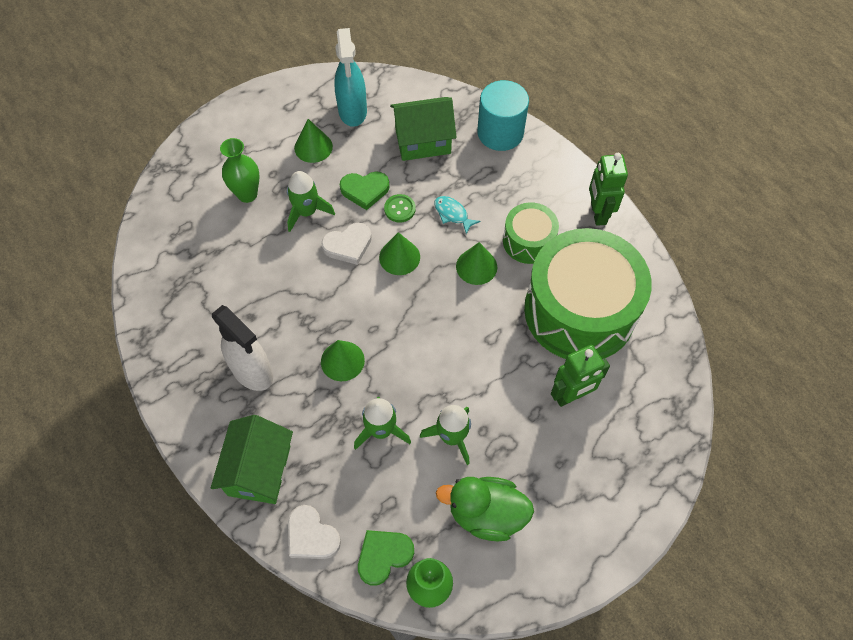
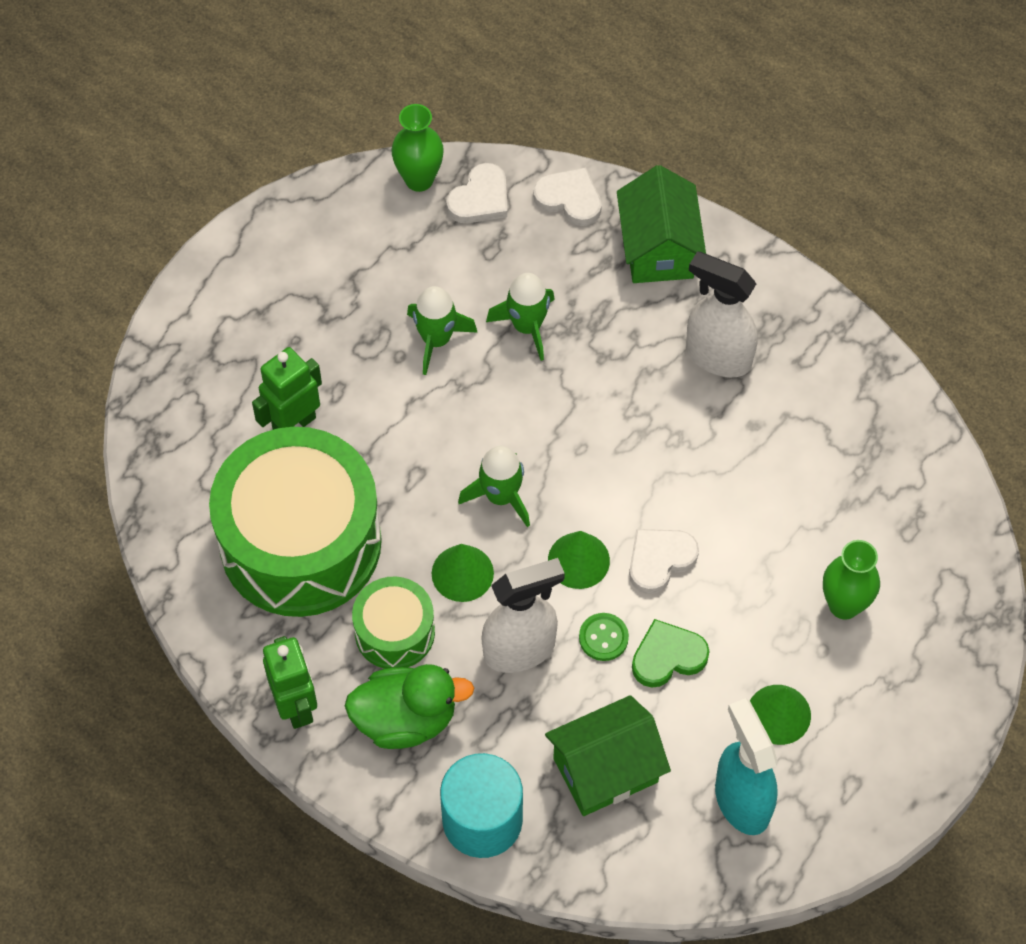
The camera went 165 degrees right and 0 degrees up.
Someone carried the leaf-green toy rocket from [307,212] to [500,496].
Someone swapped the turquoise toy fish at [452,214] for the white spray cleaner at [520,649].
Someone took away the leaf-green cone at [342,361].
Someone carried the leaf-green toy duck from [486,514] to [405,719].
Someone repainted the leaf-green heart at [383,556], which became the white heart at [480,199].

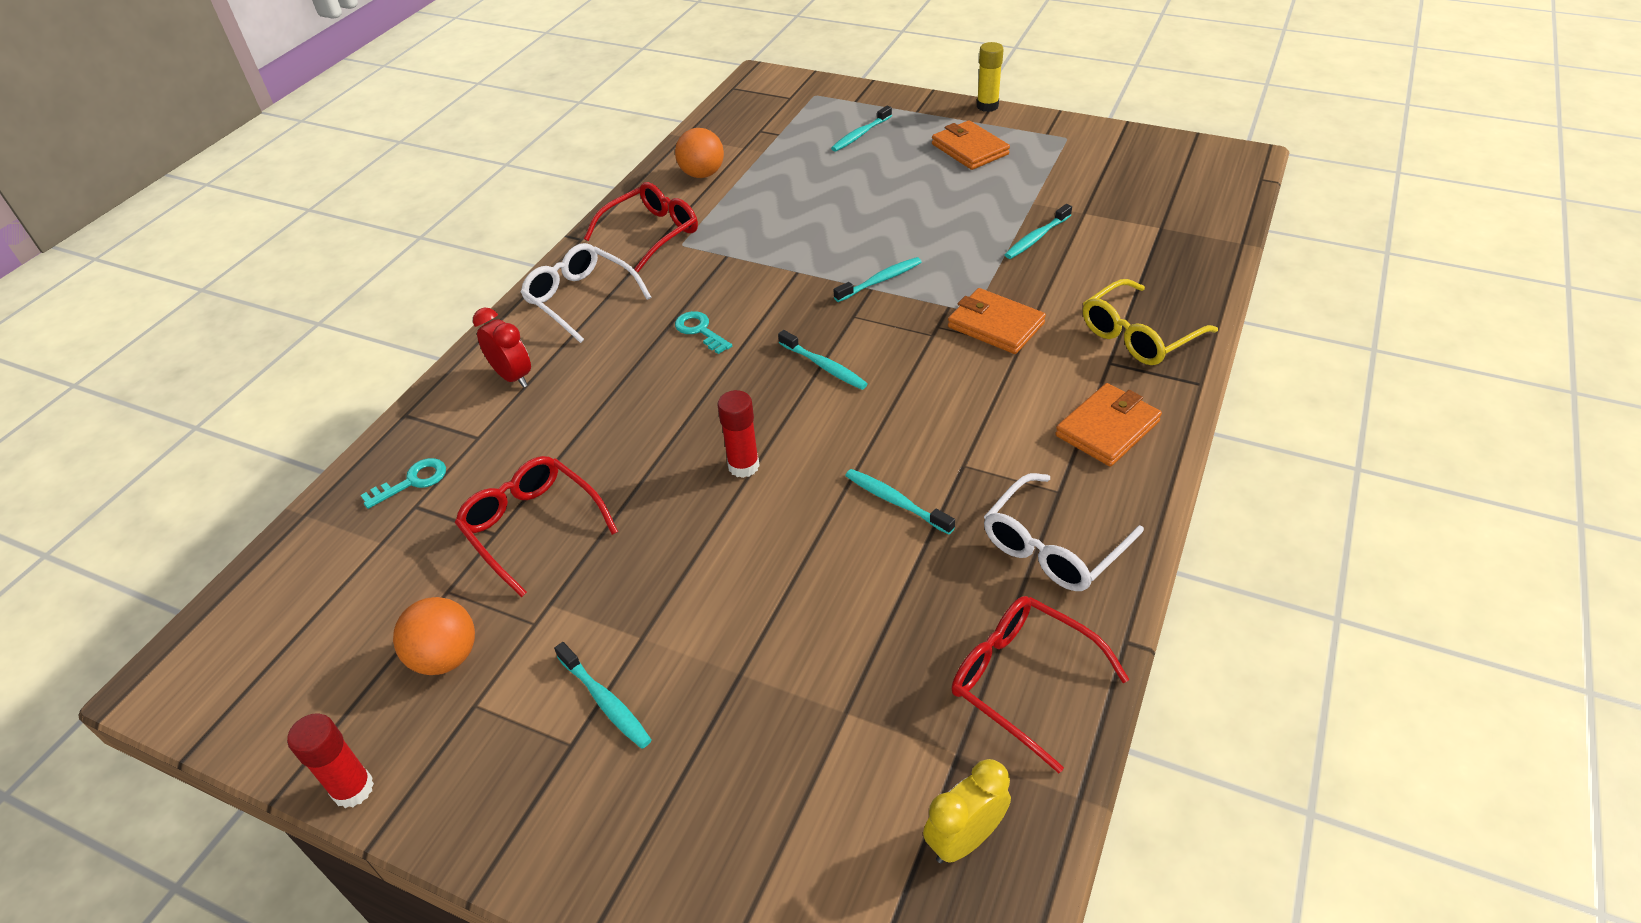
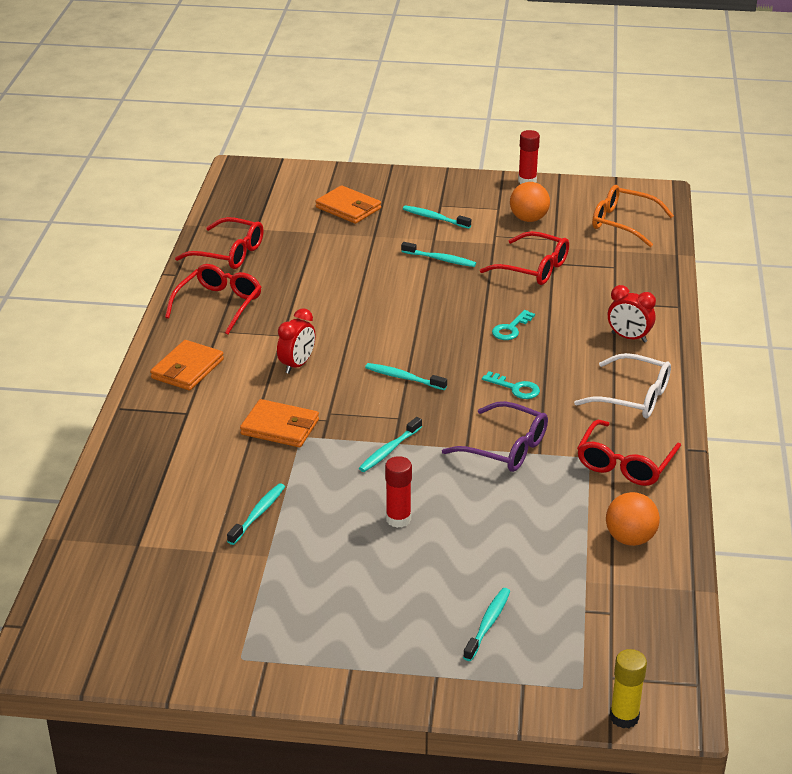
The camera went 160 degrees right and 10 degrees down.
Someone carried the golden glue stick from [987,106] to [624,717].
Someone carried the bright orange wallet from [969,149] to [348,208].
Someone took away the golden glasses at [1138,335].
Someone carried the scarlet glue stick from [743,466] to [398,519].
Someone carried the turquoise key from [412,481] to [511,329].
Someone carried the turquoise tooth brush from [896,502] to [440,259].
Someone repainted the white glasses at [1053,546], which became the scarlet glasses at [219,305].
Someone took away the golden clock at [964,839].
Someone put down the bright orange glasses at [623,223].
Someone put down the scarlet clock at [297,365].
Someone put down the royal purple glasses at [505,448].

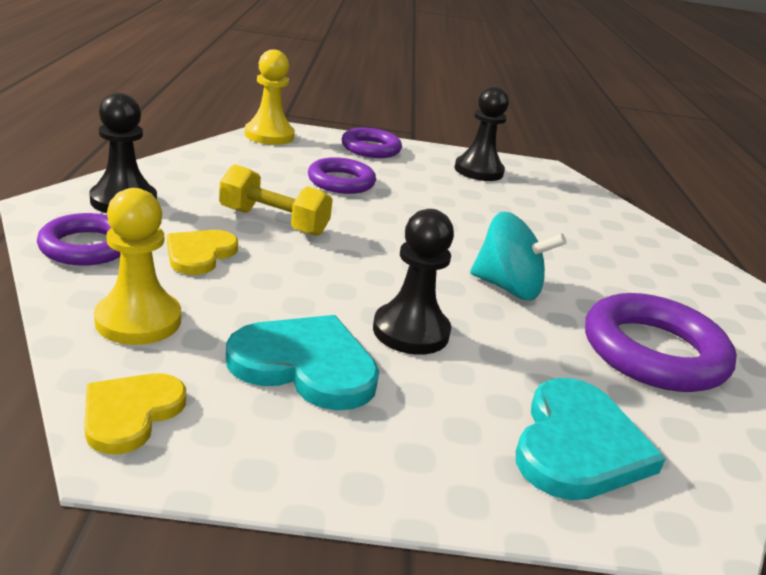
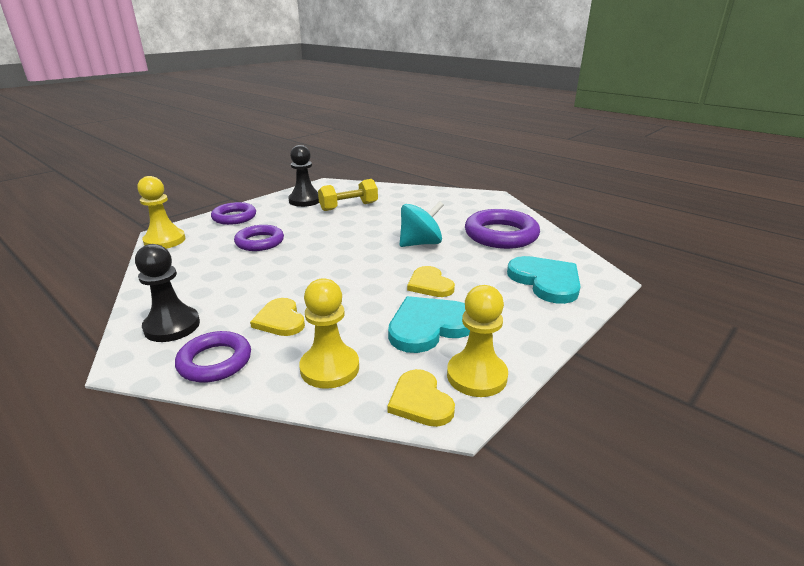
The camera went 45 degrees left and 0 degrees up.
Someone carried the golden dumbbell from [274,222] to [349,207].
Someone swapped the black game pawn at [411,331] for the golden heart at [430,284].
Someone put down the golden game pawn at [476,376].

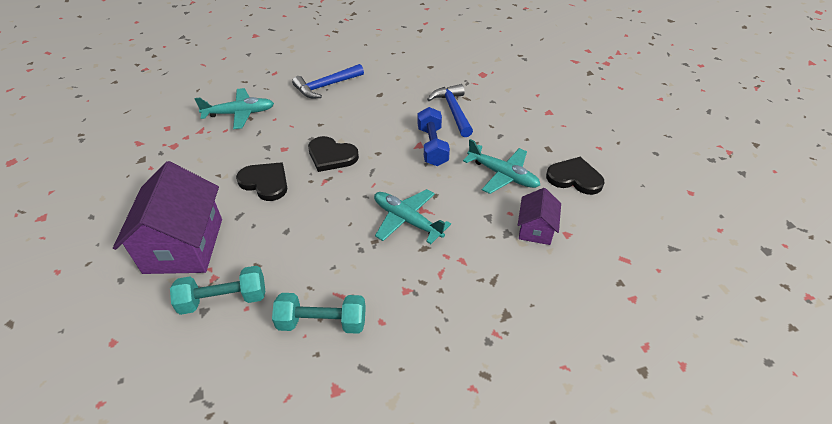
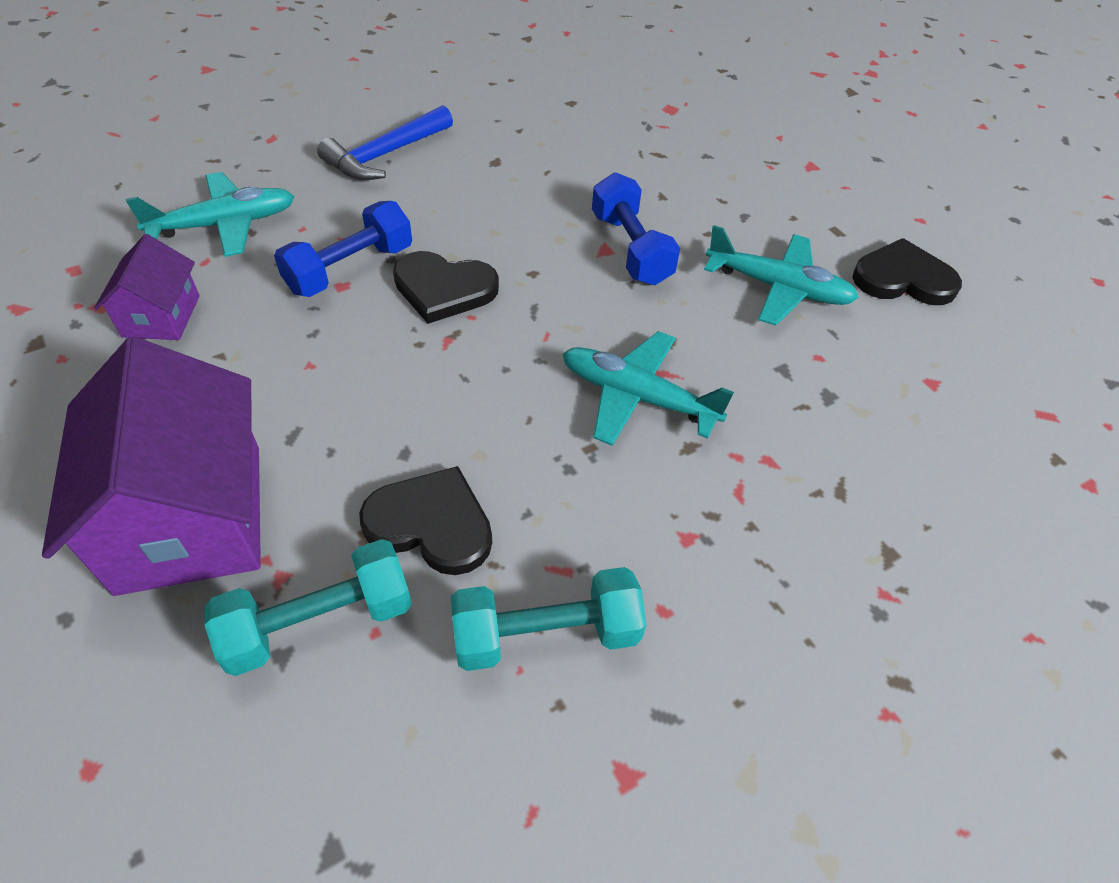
The camera went 15 degrees left and 5 degrees up.
Someone took away the cobalt hammer at [453,111].
Someone carried the black heart from [265,182] to [431,524].
Someone carried the royal purple house from [535,229] to [161,316].
Someone put down the cobalt dumbbell at [350,269].

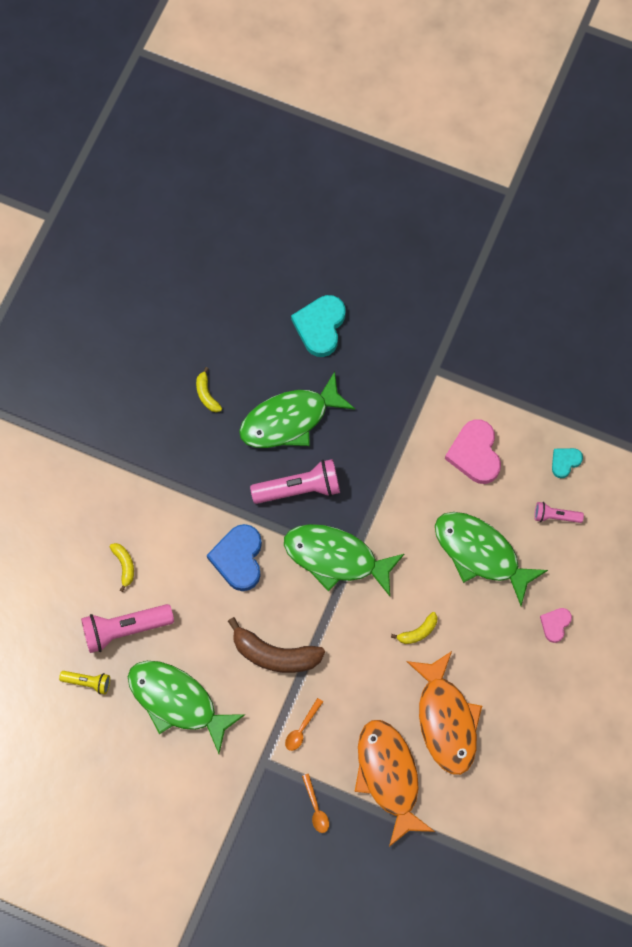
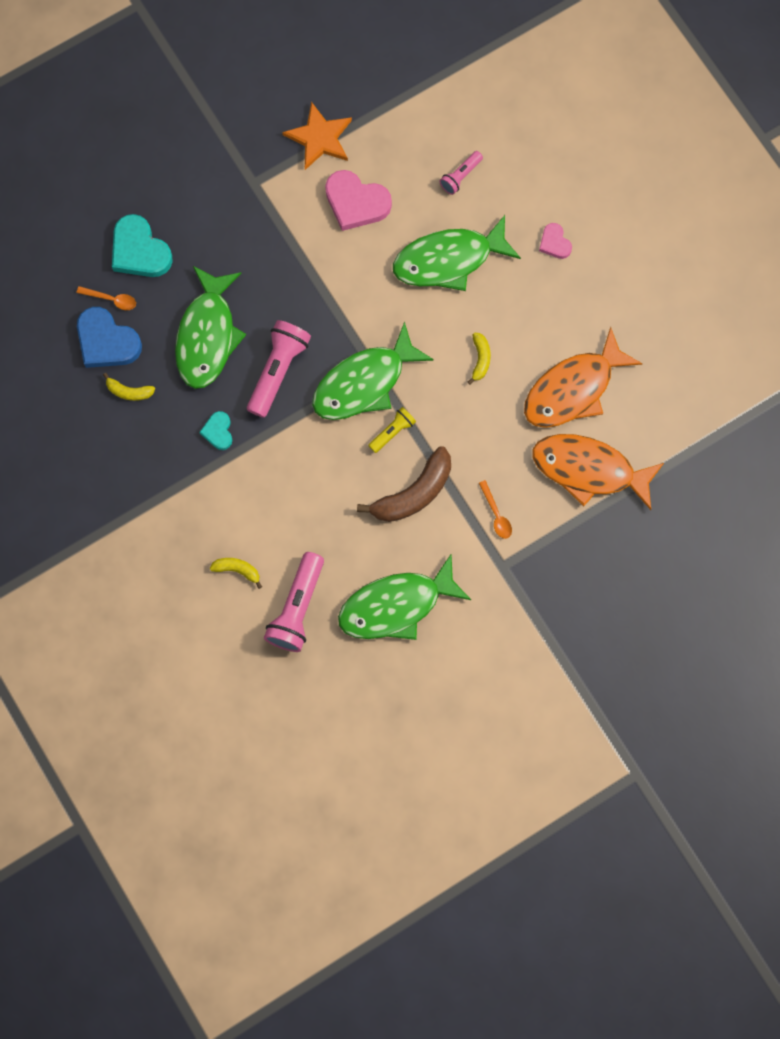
The camera went 55 degrees left and 5 degrees up.
Someone carried the turquoise heart from [565,462] to [218,431].
Someone carried the cobalt heart from [238,558] to [107,341].
Someone rotated the bright orange toy fish at [446,720] by 120 degrees clockwise.
Someone carried the golden pocket torch from [88,682] to [392,432].
Someone carried the bright orange tablespoon from [316,808] to [111,299].
Someone put down the bright orange star at [319,138].

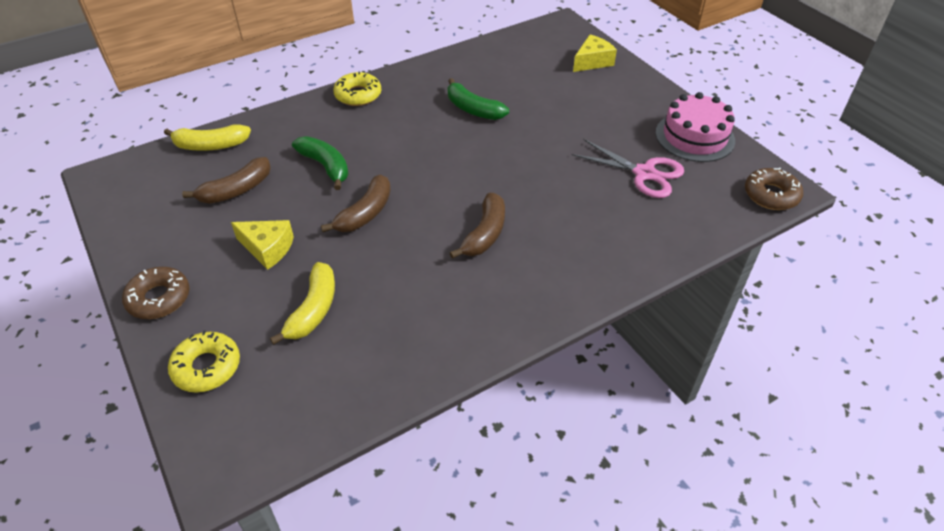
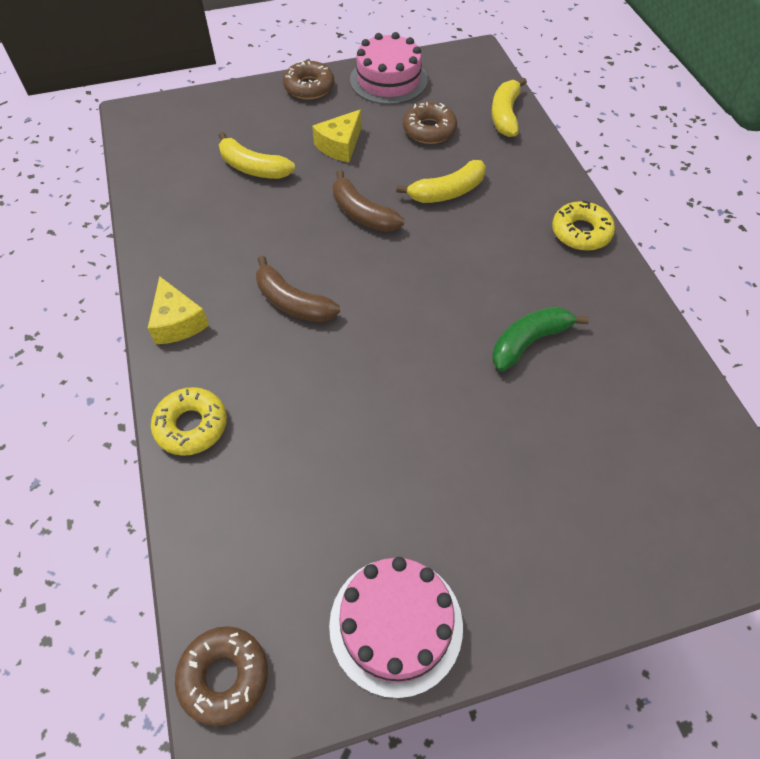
The camera went 105 degrees right and 10 degrees up.
Someone carried the golden cheese from [592,62] to [177,322].
Someone repainted the leaf-green banana fruit at [325,166], which became the golden banana fruit at [447,192].
Someone took away the rose-pink scissors at [644,173].
Someone swapped the brown banana fruit at [236,190] for the brown doughnut at [429,130].
Someone carried the golden doughnut from [207,367] to [191,426].
Someone put down the rose-pink cake at [388,80].

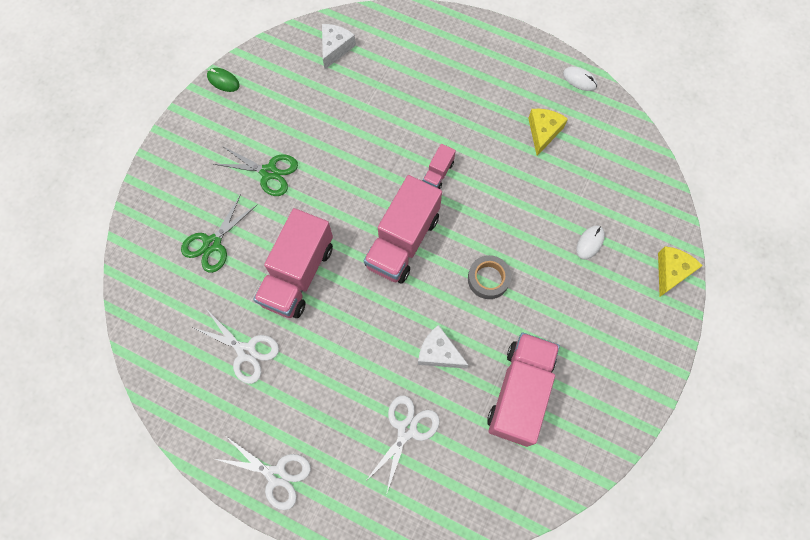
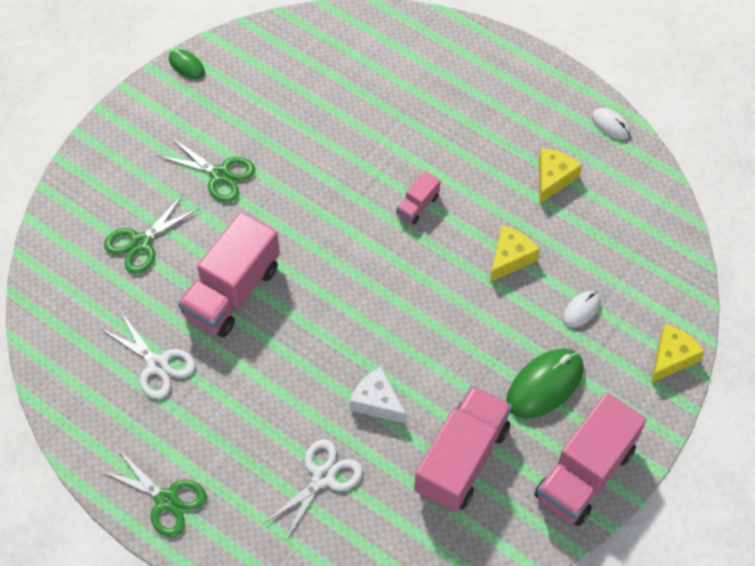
The camera went 10 degrees right and 10 degrees down.
Someone took away the white cheese at [335,48].
Someone carried the rose-pink truck from [402,241] to [585,473].
Someone took away the grey roll of tape at [488,279].
Someone repainted the white scissors at [276,475], which became the leaf-green scissors at [166,500].
Someone put down the golden cheese at [510,258].
Someone put down the leaf-green PC mouse at [545,385].

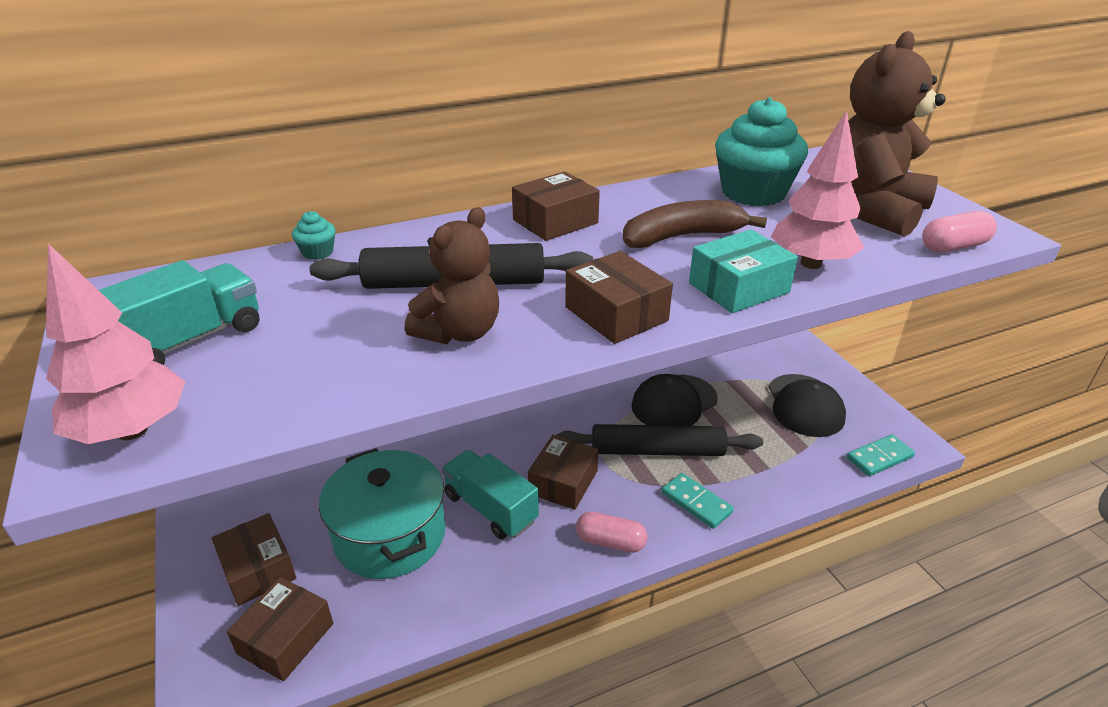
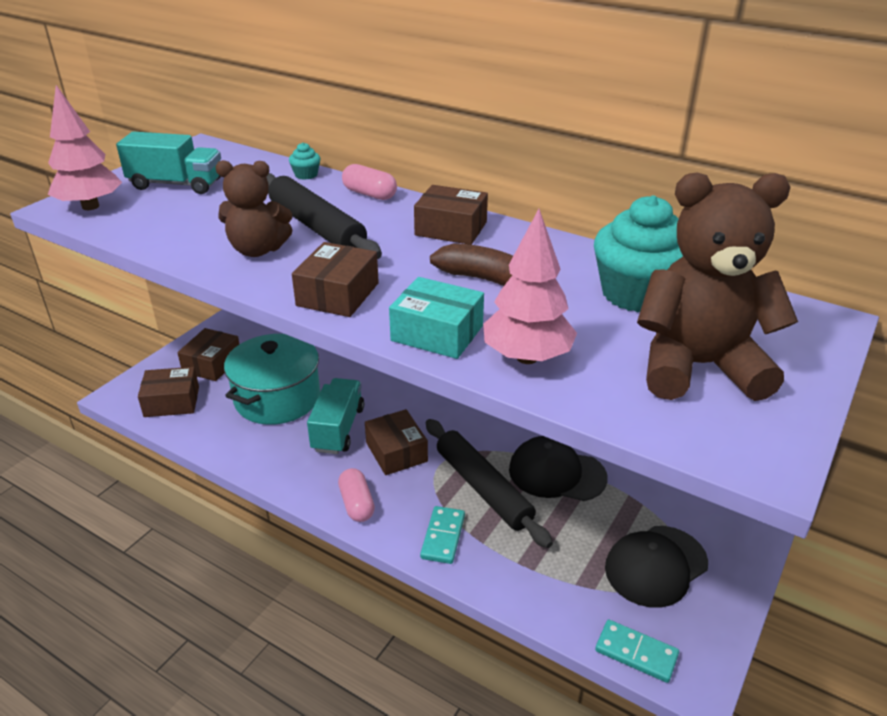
The camera went 55 degrees right and 0 degrees up.
Someone carried the rose-pink pill shape from [954,246] to [369,194].
Someone rotated the brown parcel at [563,482] by 75 degrees clockwise.

